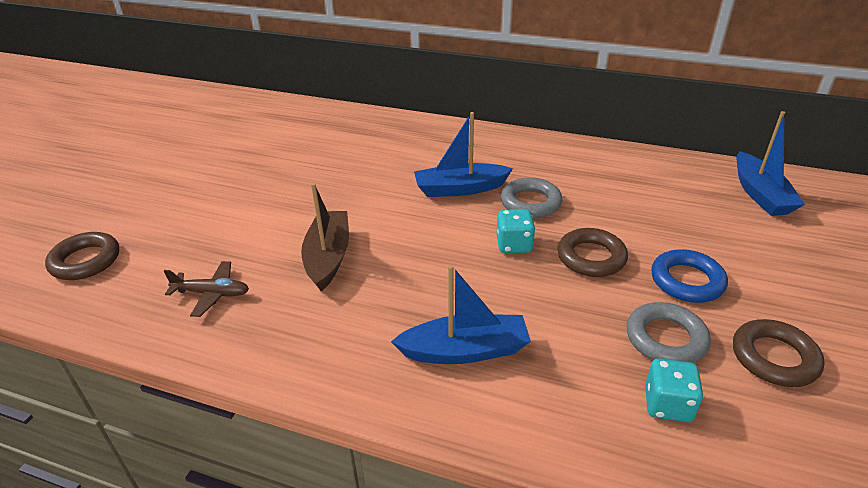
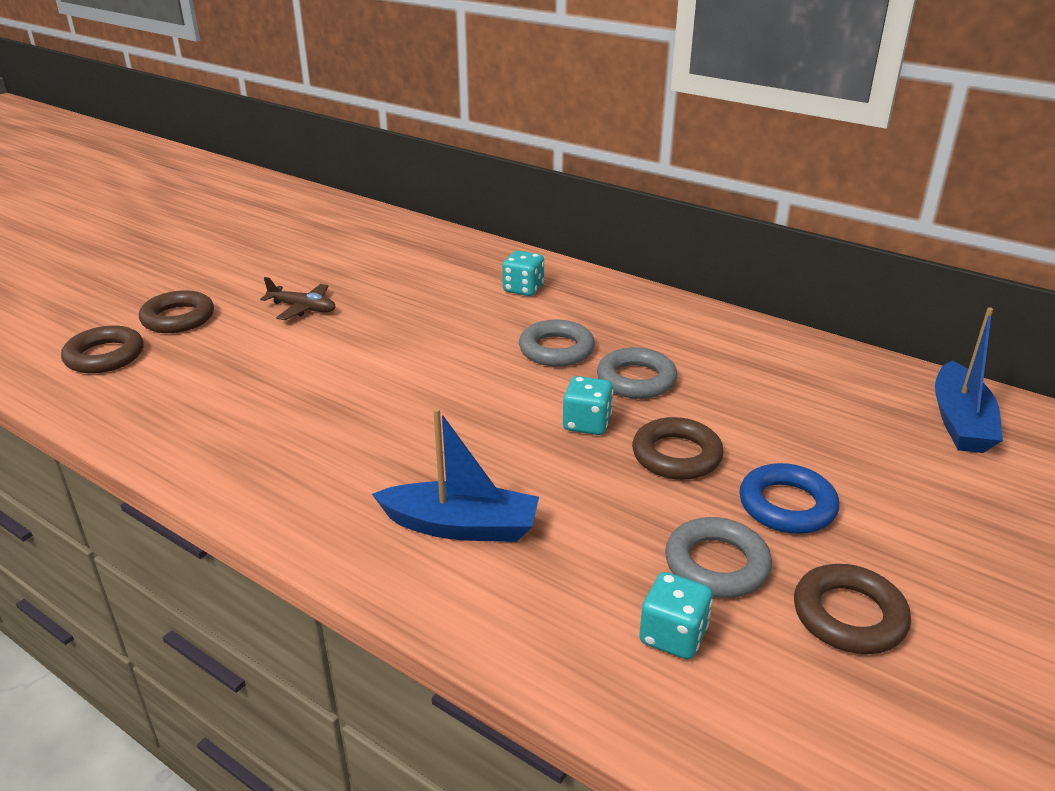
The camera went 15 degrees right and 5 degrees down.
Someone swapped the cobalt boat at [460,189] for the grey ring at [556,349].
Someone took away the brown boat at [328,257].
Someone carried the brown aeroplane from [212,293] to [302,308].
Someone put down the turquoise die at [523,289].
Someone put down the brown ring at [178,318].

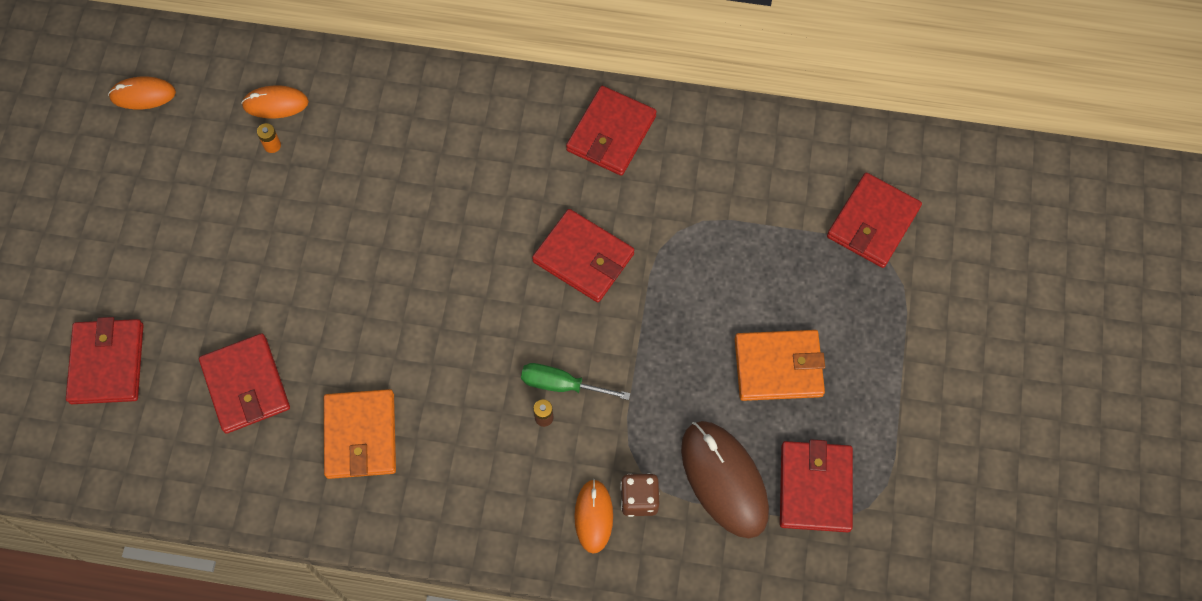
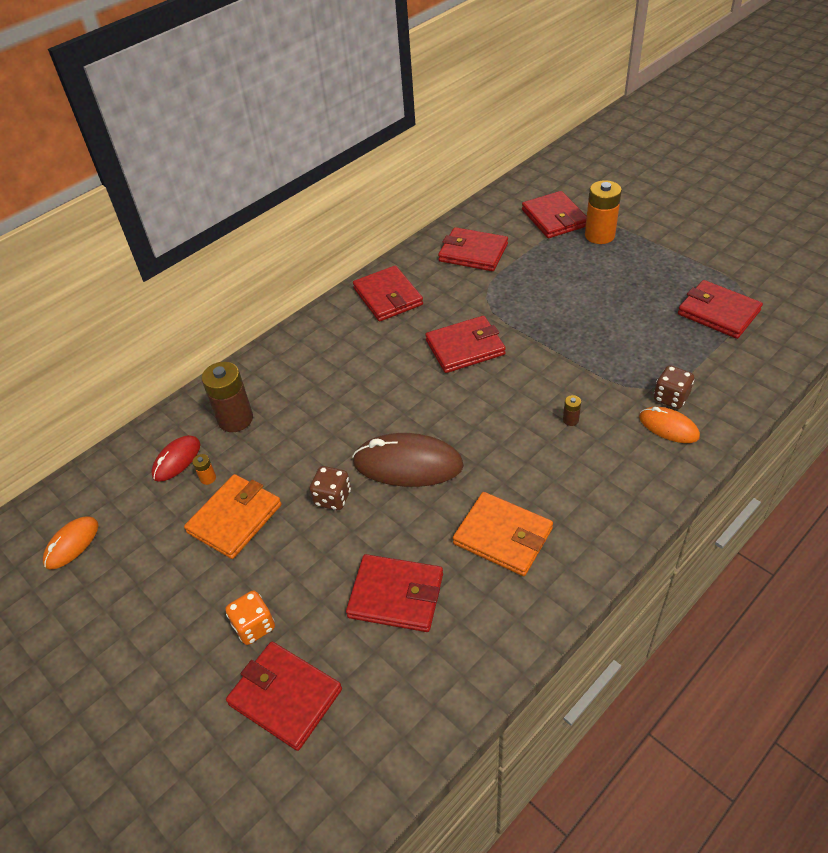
The camera went 50 degrees left and 20 degrees down.
Someone repainted the bright orange PC mouse at [275,104], which became the scarlet PC mouse at [176,460].
Someone carried the bright orange wallet from [778,367] to [235,519].
Someone took away the leaf-green screwdriver at [562,385].
Someone carried the brown PC mouse from [724,479] to [408,464].
Someone put down the bright orange power cell at [599,235].
Someone put down the scarlet wallet at [473,253].
Someone put down the brown power cell at [235,419].
Someone put down the brown die at [332,498].
Someone put down the bright orange die at [254,626].

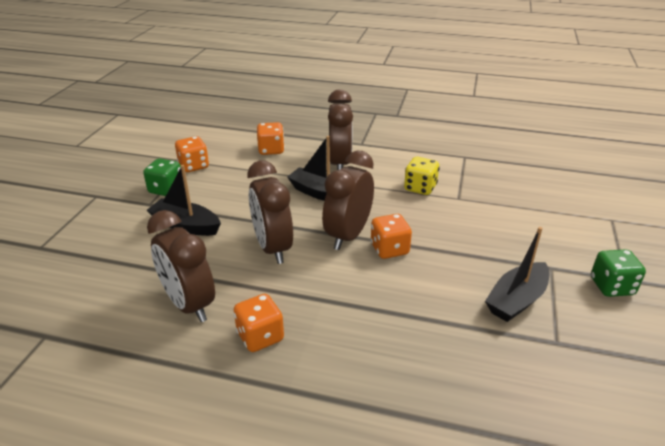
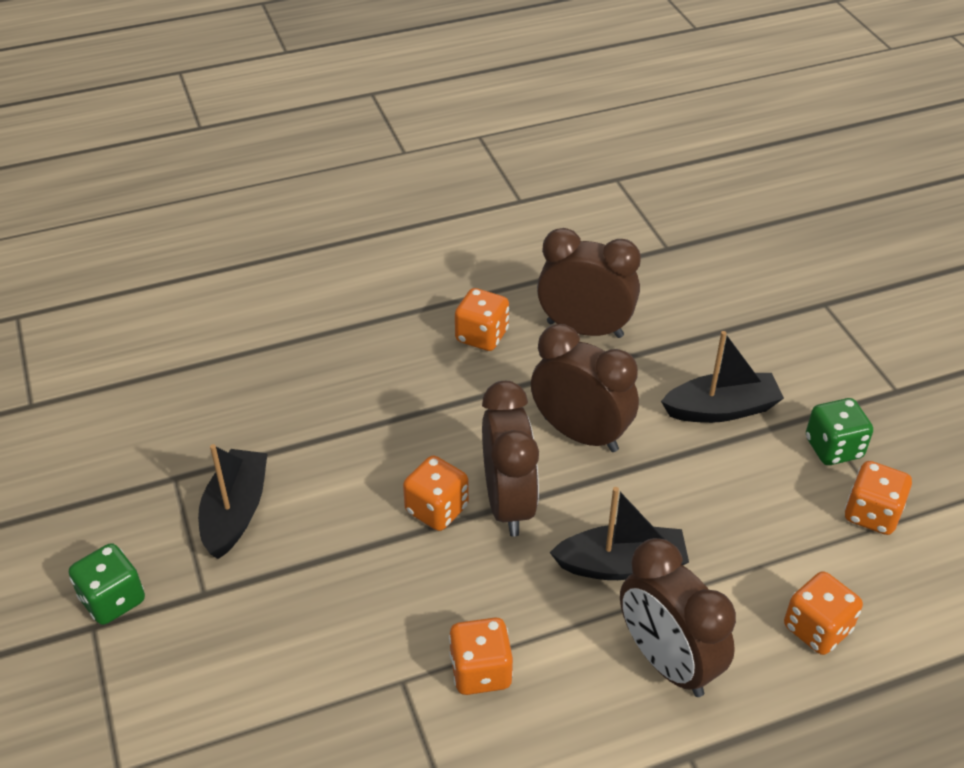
The camera went 145 degrees right and 10 degrees up.
Someone repainted the golden die at [420,188], which became the bright orange die at [480,671].

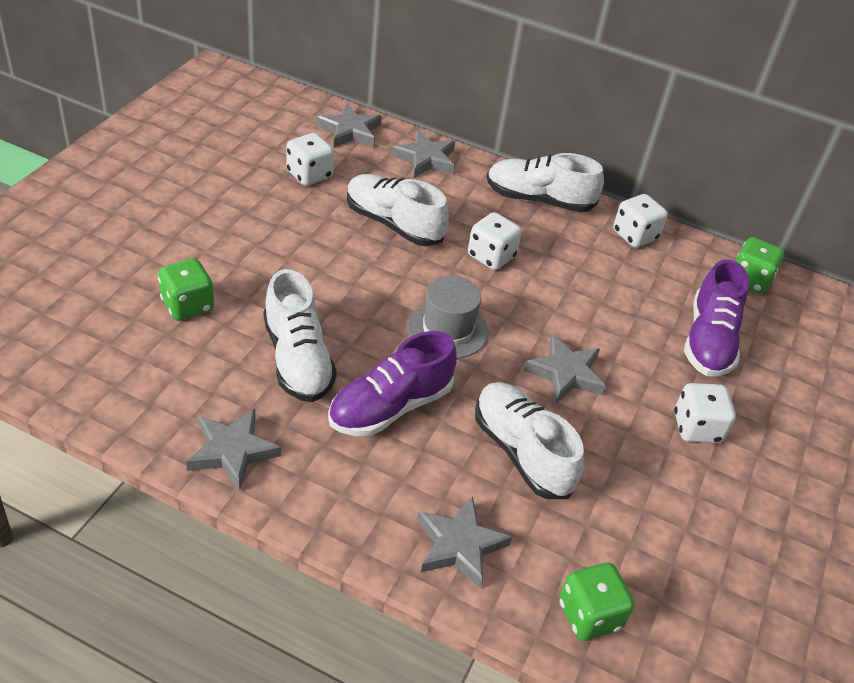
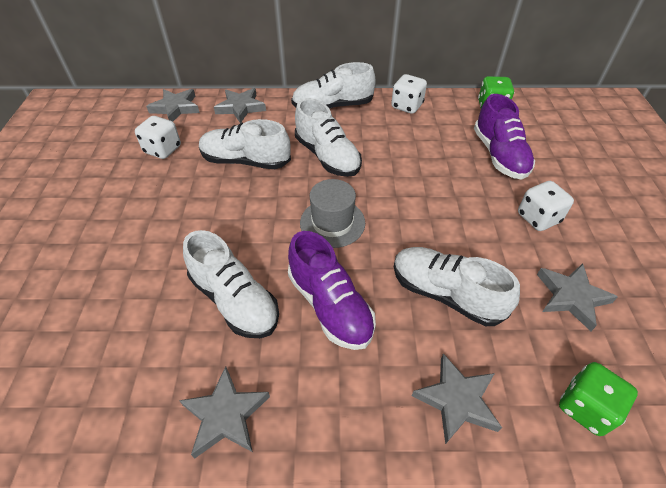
The camera went 20 degrees left and 5 degrees up.
Someone swapped the white die at [491,256] for the white lace-up shoe at [327,156].
Someone took away the leaf-green die at [188,305].
Someone rotated the royal purple lace-up shoe at [390,407] by 60 degrees counterclockwise.
Someone carried the grey star from [565,373] to [571,297].

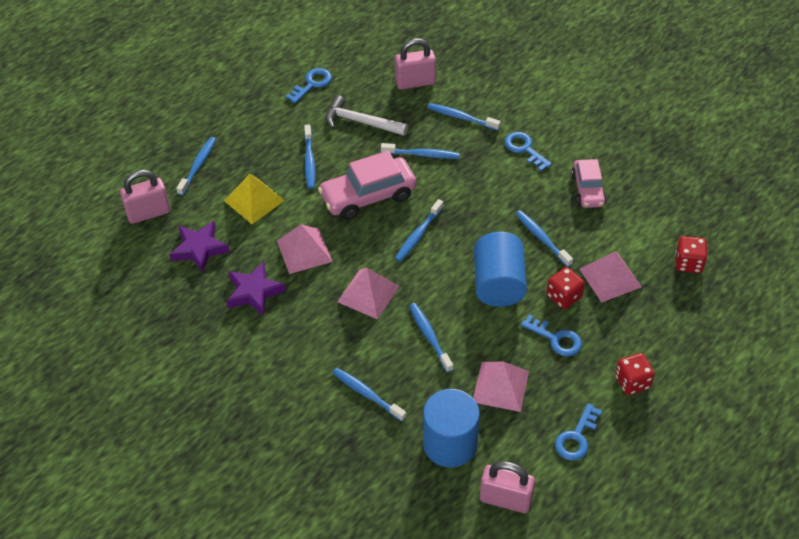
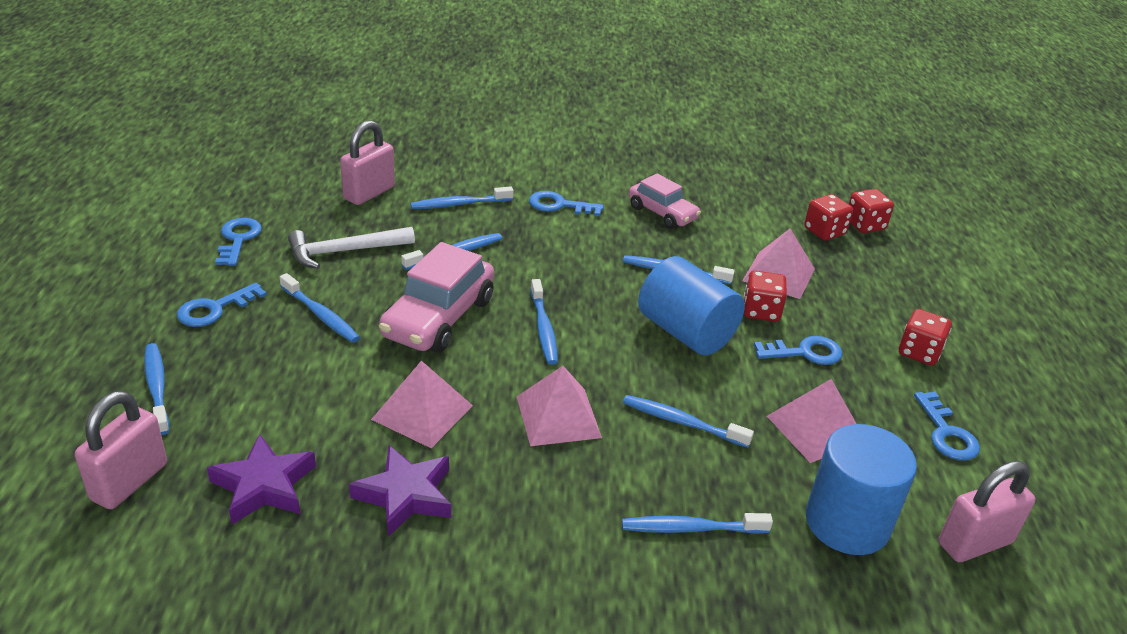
The camera went 45 degrees left and 15 degrees down.
Someone took away the golden pyramid shape at [254,200].
Someone put down the scarlet die at [865,225].
Someone put down the cobalt key at [215,309].

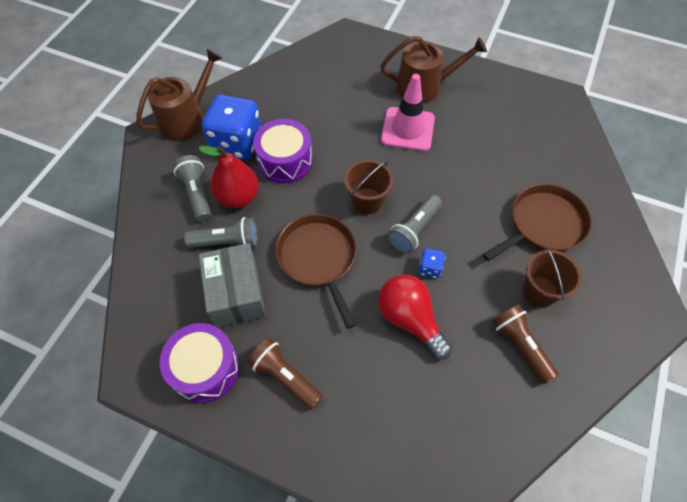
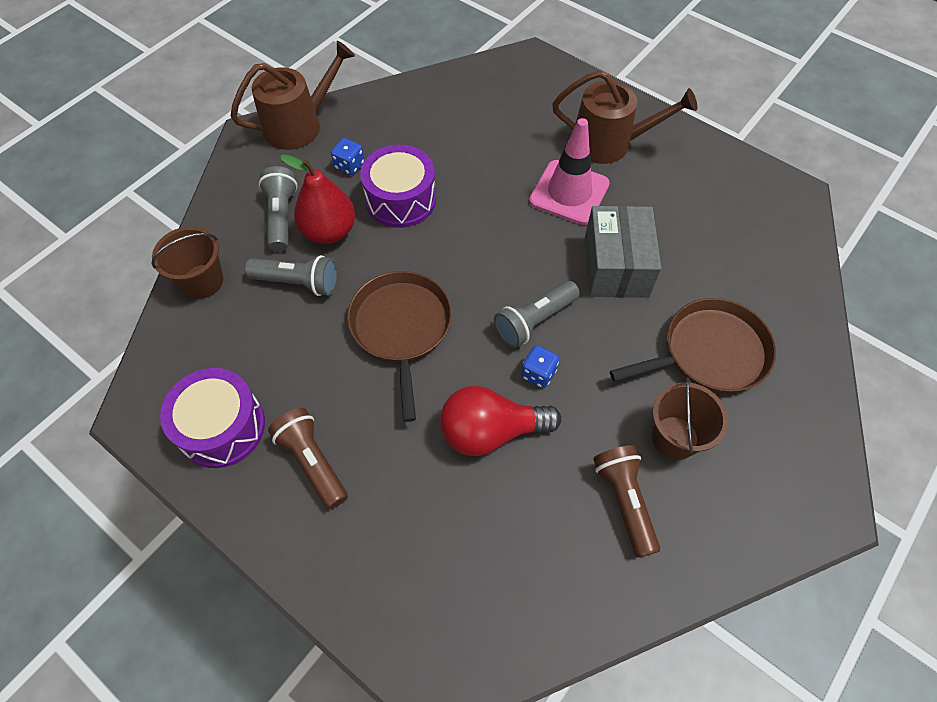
The camera went 15 degrees right and 0 degrees up.
Someone scaled the cobalt die at [236,143] by 0.43.
Someone carried the brown bucket from [367,201] to [202,281].
Someone carried the grey parcel from [236,294] to [616,266].
Someone rotated the scarlet light bulb at [410,320] by 75 degrees counterclockwise.

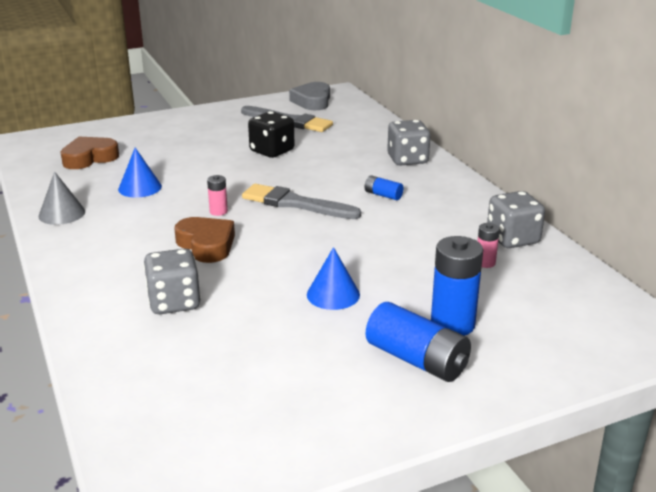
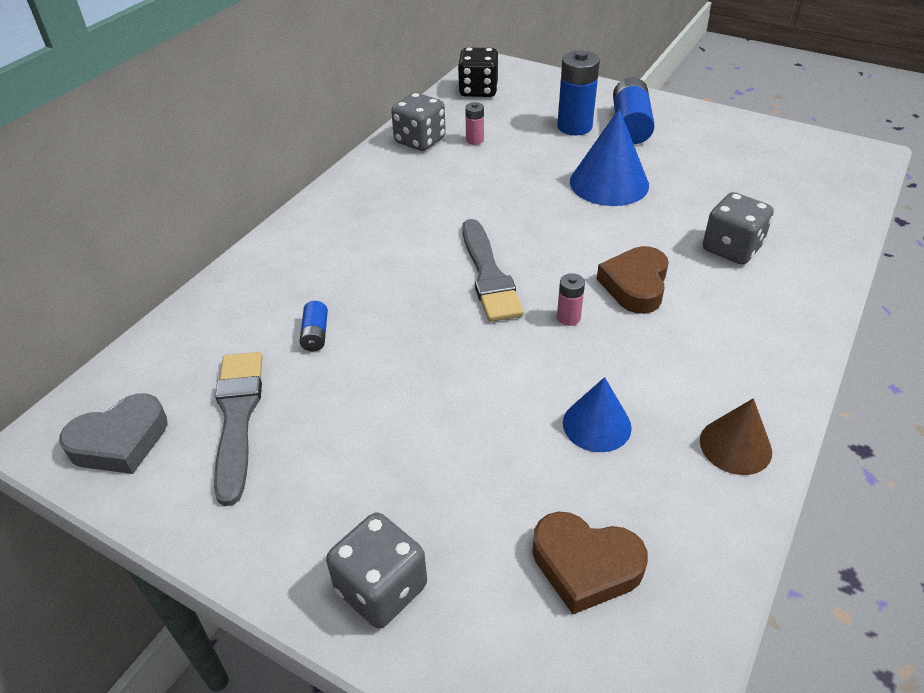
The camera went 125 degrees left and 15 degrees up.
Someone carried the black die from [272,151] to [478,90].
Someone carried the grey die from [407,159] to [381,588].
Someone repainted the grey cone at [62,213], which became the brown cone at [735,446].
Someone carried the cobalt power cell from [383,195] to [315,334].
Someone scaled the cobalt cone at [333,294] by 1.60.

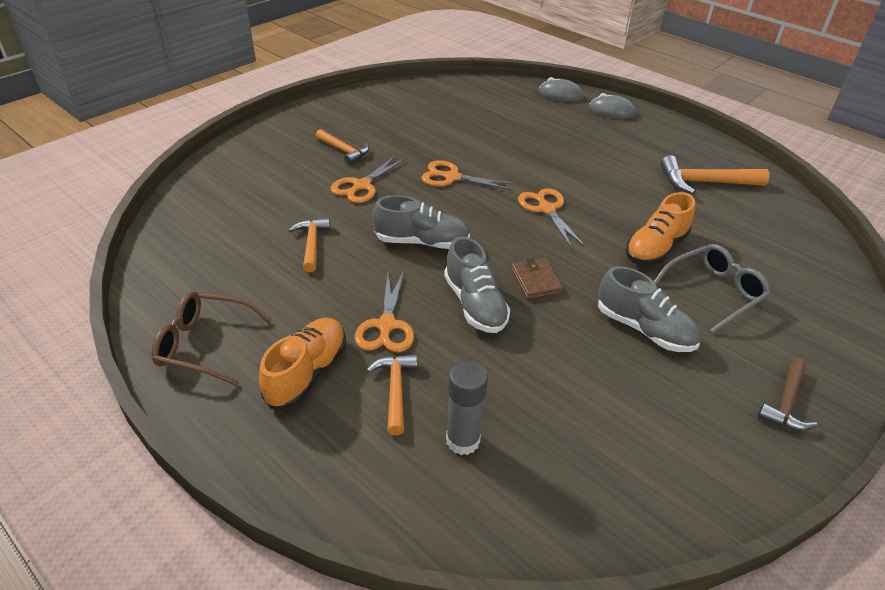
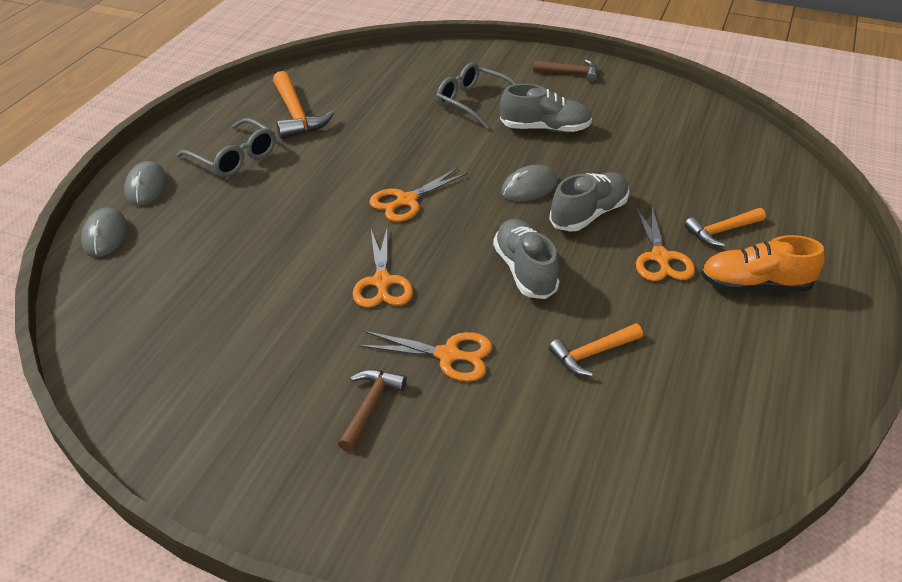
The camera went 110 degrees left and 0 degrees up.
Someone repainted the bright orange hammer at [344,151], which became the brown hammer at [370,407].
Someone took away the bright orange lace-up shoe at [655,248].
Someone swapped the brown wallet at [536,281] for the grey PC mouse at [529,187].
Someone rotated the grey lace-up shoe at [644,329] by 75 degrees clockwise.
Someone rotated the bright orange scissors at [386,325] by 105 degrees clockwise.
Someone took away the brown glasses at [205,344].
Someone took away the grey glue stick at [463,440].
Someone put down the grey glasses at [234,158].

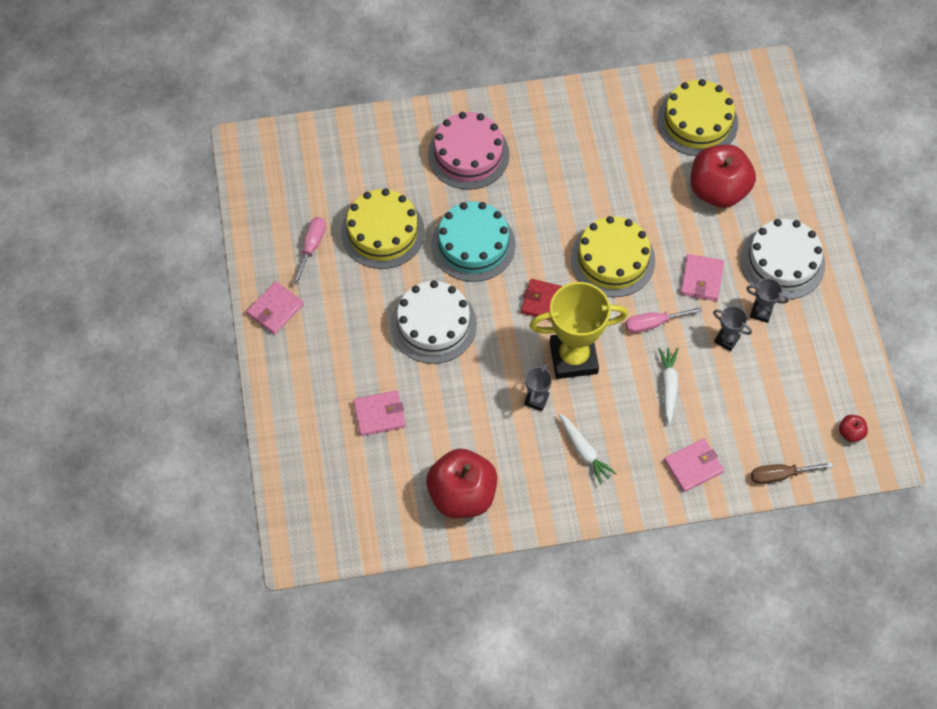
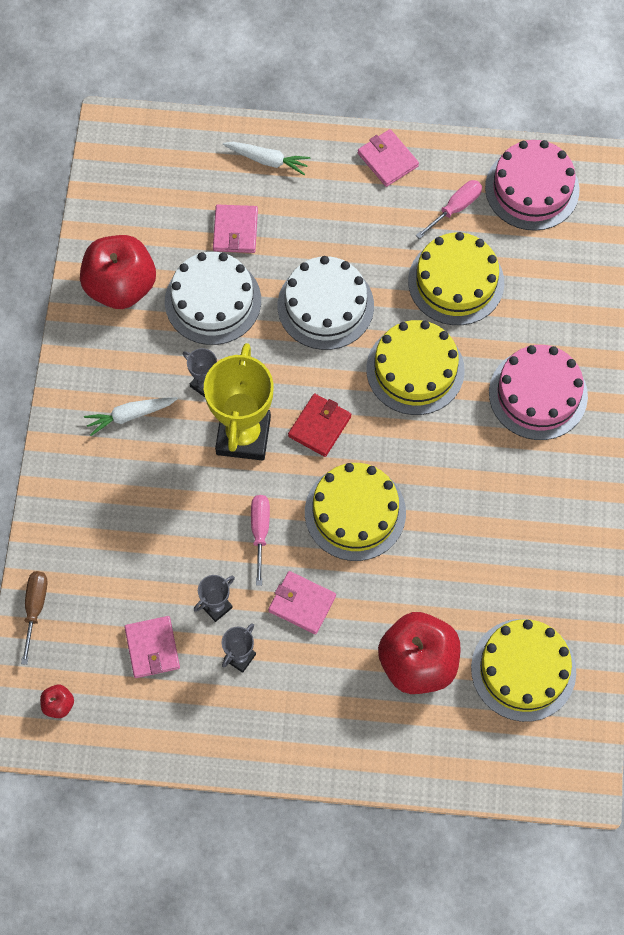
The camera went 105 degrees right and 5 degrees up.
Someone repainted the turquoise cake at [473,244], which became the golden cake at [415,369].
Someone rotated the rose-pink screwdriver at [312,247] by 75 degrees counterclockwise.
Someone carried the white cake from [782,262] to [213,301].
Someone carried the white root vegetable from [668,386] to [267,160].
Someone carried the rose-pink wallet from [693,466] to [152,648].
Someone put down the rose-pink cake at [532,188].

